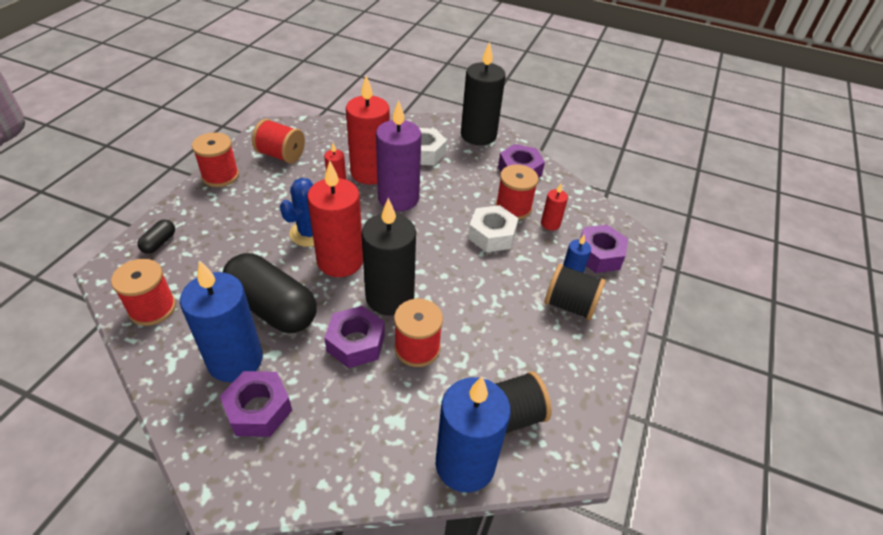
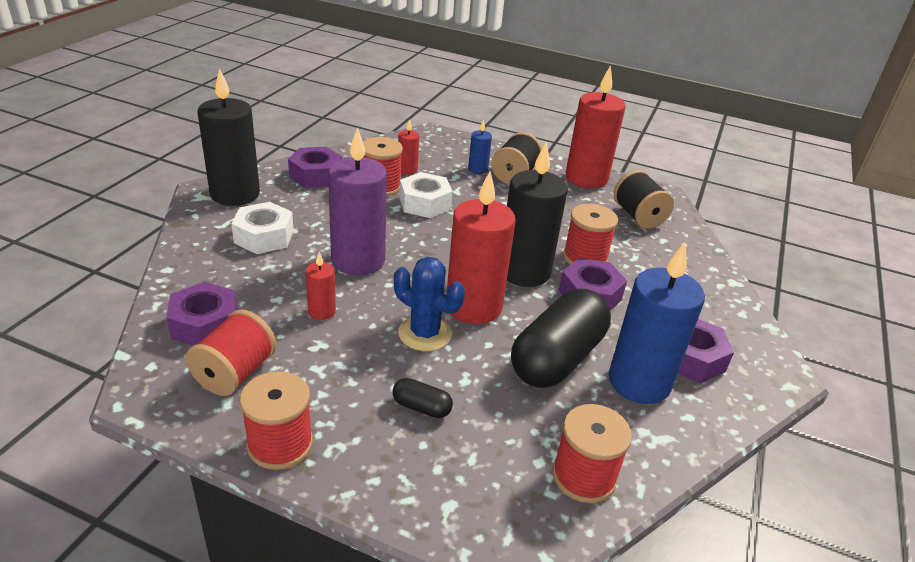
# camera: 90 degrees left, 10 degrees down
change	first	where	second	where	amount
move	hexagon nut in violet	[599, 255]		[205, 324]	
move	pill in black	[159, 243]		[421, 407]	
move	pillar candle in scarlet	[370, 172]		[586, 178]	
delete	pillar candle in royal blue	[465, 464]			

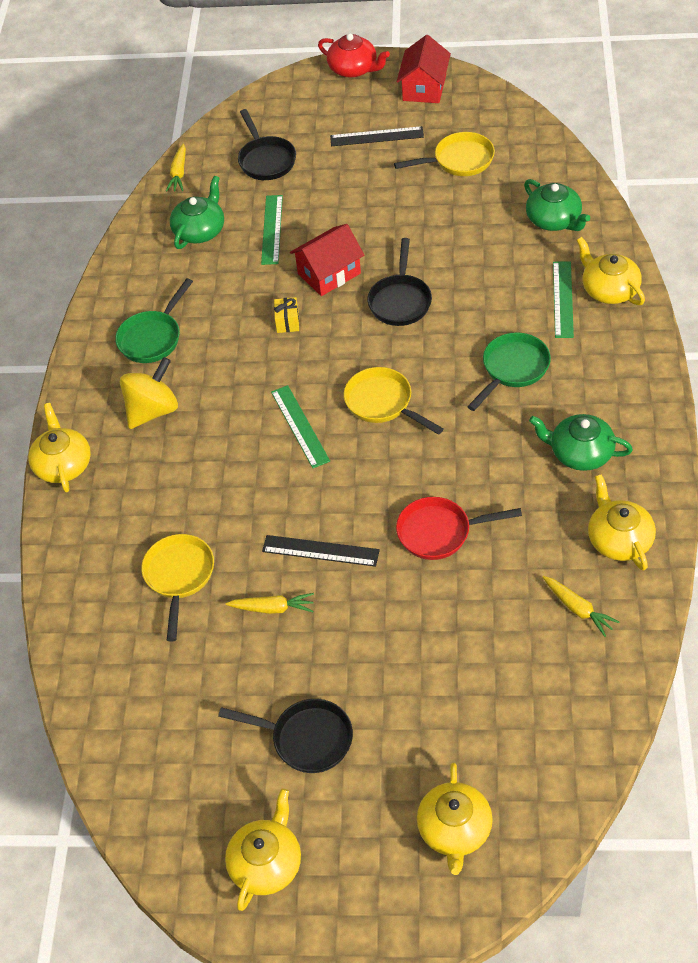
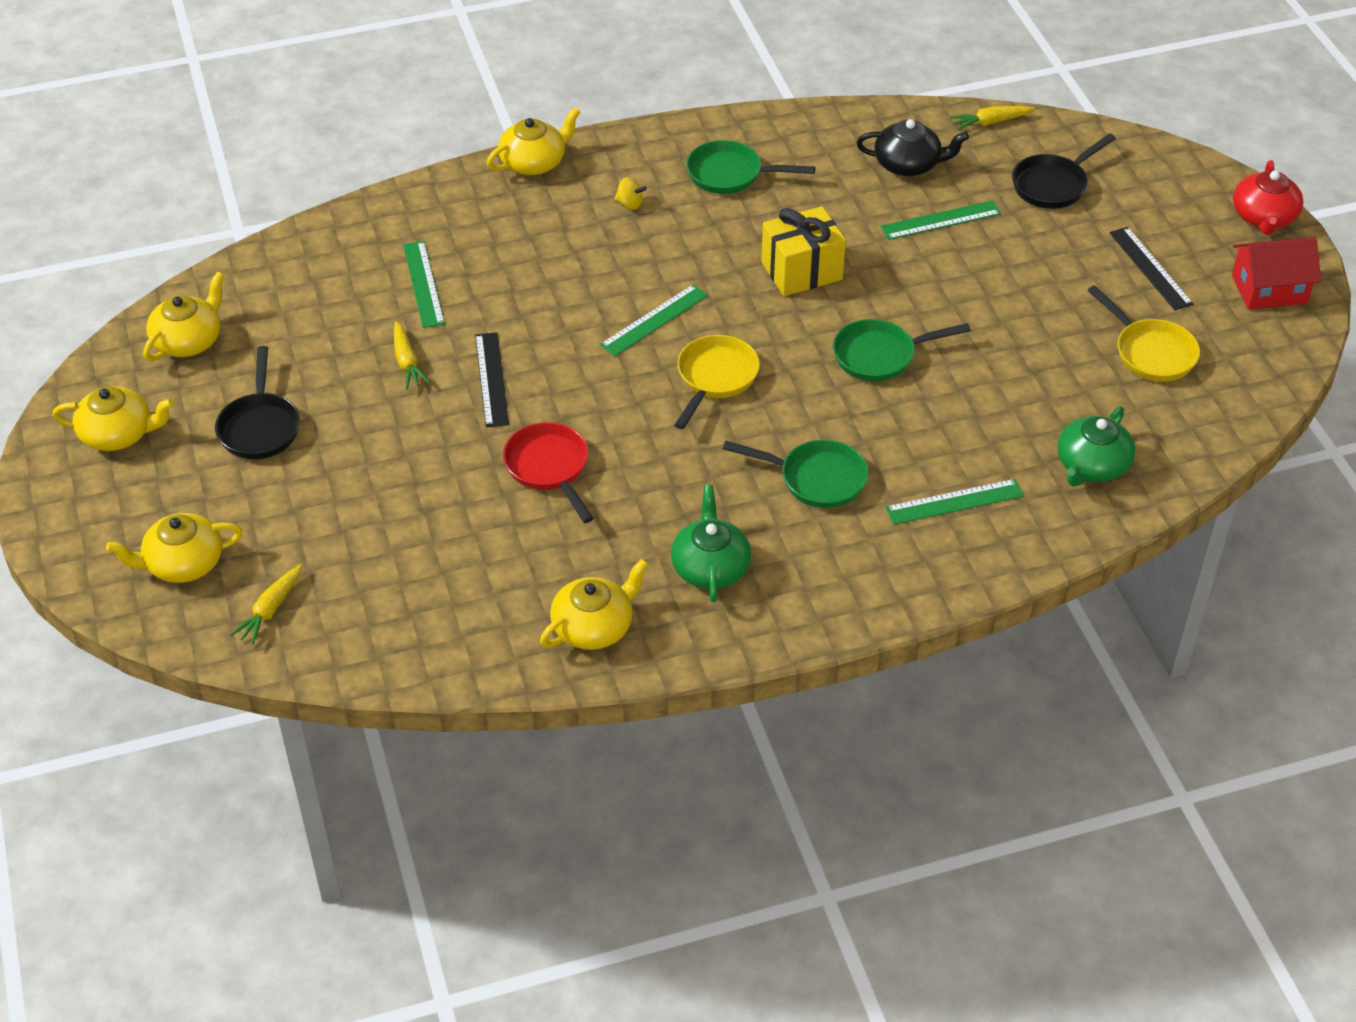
# camera: 65 degrees right, 5 degrees down
change	first	where	second	where	amount
move	china teapot in yellow	[609, 290]		[188, 340]	
move	toy carrot in yellow	[578, 609]		[270, 610]	
replace	frying pan in yellow	[179, 577]	measuring stick in emerald	[423, 284]	
resize	whirligig in yellow	[153, 410]		[630, 204]	x0.46
resize	wrapped gift in yellow	[287, 322]		[801, 271]	x2.03
recolor	frying pan in black	[400, 301]	frying pan in emerald	[880, 356]	
recolor	china teapot in emerald	[200, 230]	china teapot in black	[908, 164]	
delete	house in scarlet	[329, 273]			

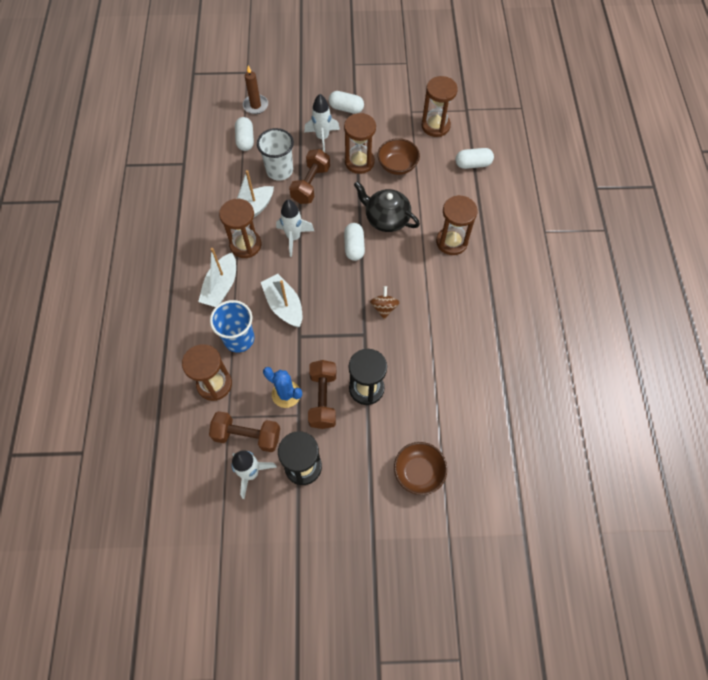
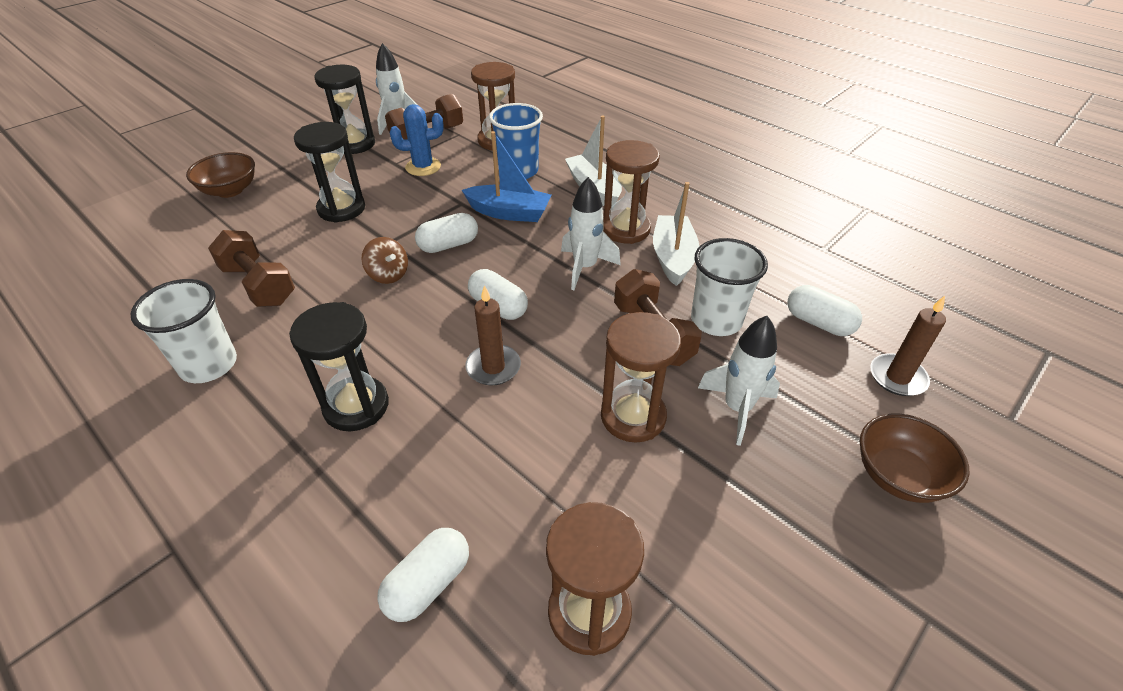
# camera: 135 degrees right, 20 degrees down
change	first	where	second	where	amount
insert			cup in snow-white	[209, 365]	
move	hand weight in russet	[323, 399]		[259, 285]	
recolor	hourglass in russet	[451, 242]	hourglass in black	[356, 406]	
move	pill in snow-white	[346, 108]		[448, 245]	
recolor	toy boat in snow-white	[284, 305]	toy boat in royal blue	[509, 213]	
replace	china teapot in black	[386, 218]	pillar candle in russet	[493, 367]	
move	serving bowl in russet	[397, 166]		[898, 475]	

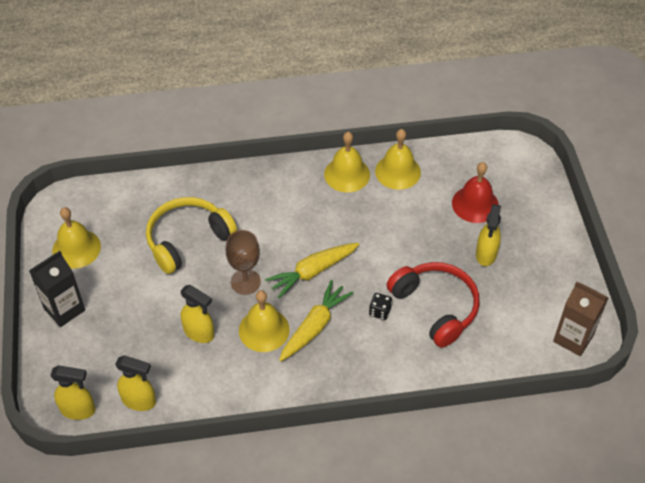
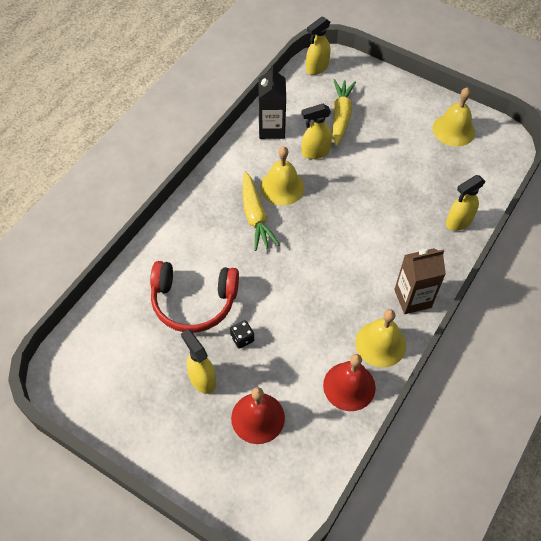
# camera: 130 degrees right, 5 degrees up
change	first	where	second	where	amount
move	dice in black	[380, 311]		[242, 338]	
move	milk carton in black	[64, 309]		[271, 129]	
recolor	bell in yellow	[397, 171]	bell in scarlet	[349, 386]	
move	toy carrot in yellow	[312, 272]		[341, 116]	
move	milk carton in russet	[573, 338]		[412, 298]	
move	sprayer in yellow	[139, 401]		[458, 222]	
delete	headset in yellow	[187, 239]			
delete	chalice in russet	[245, 282]			

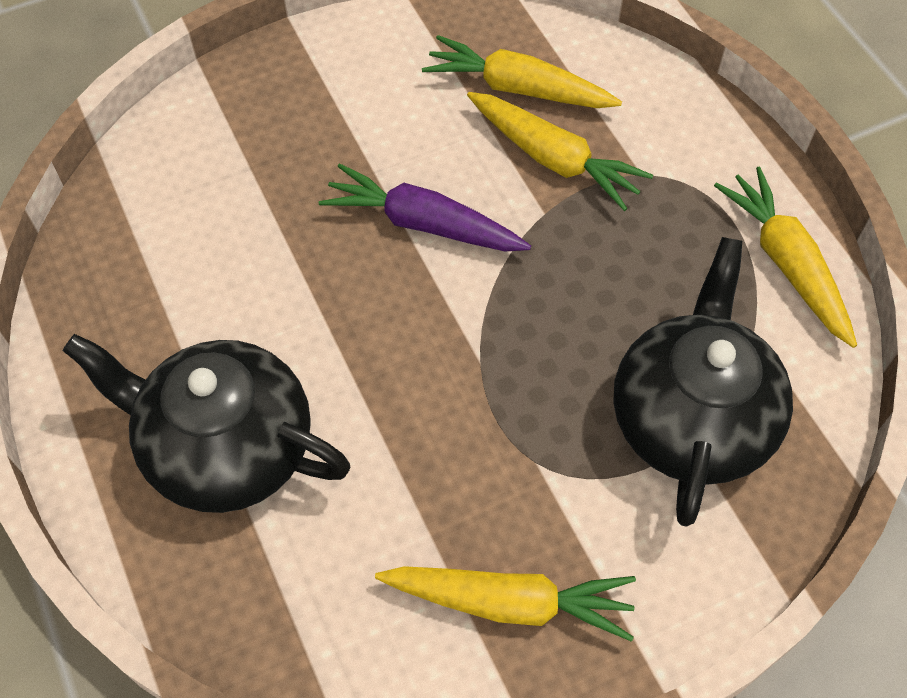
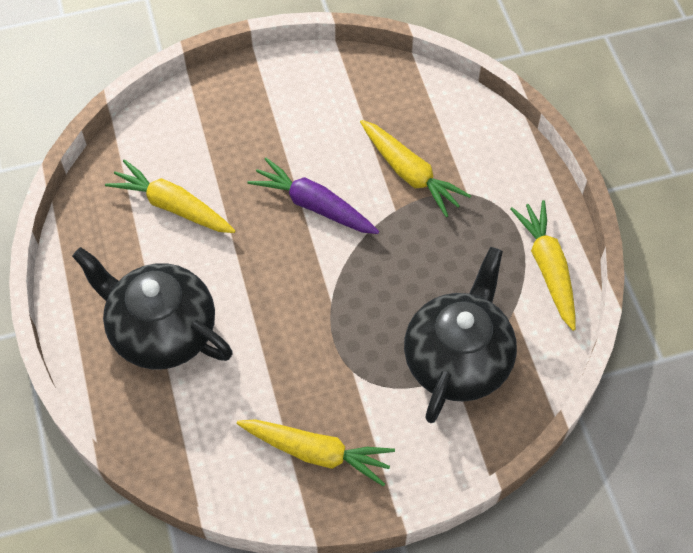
# camera: 10 degrees right, 0 degrees up
change	first	where	second	where	amount
move	toy carrot in yellow	[518, 88]		[173, 206]	

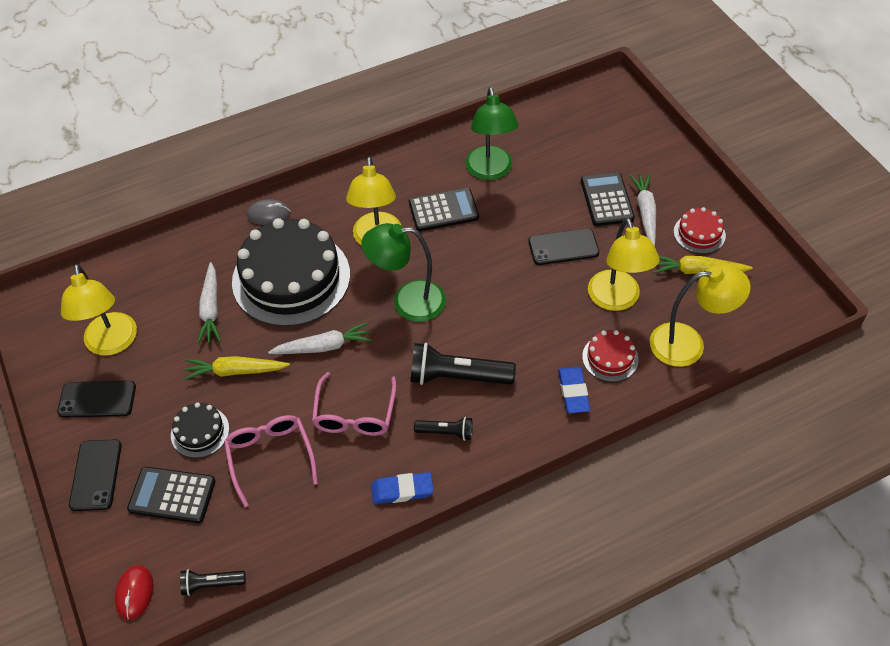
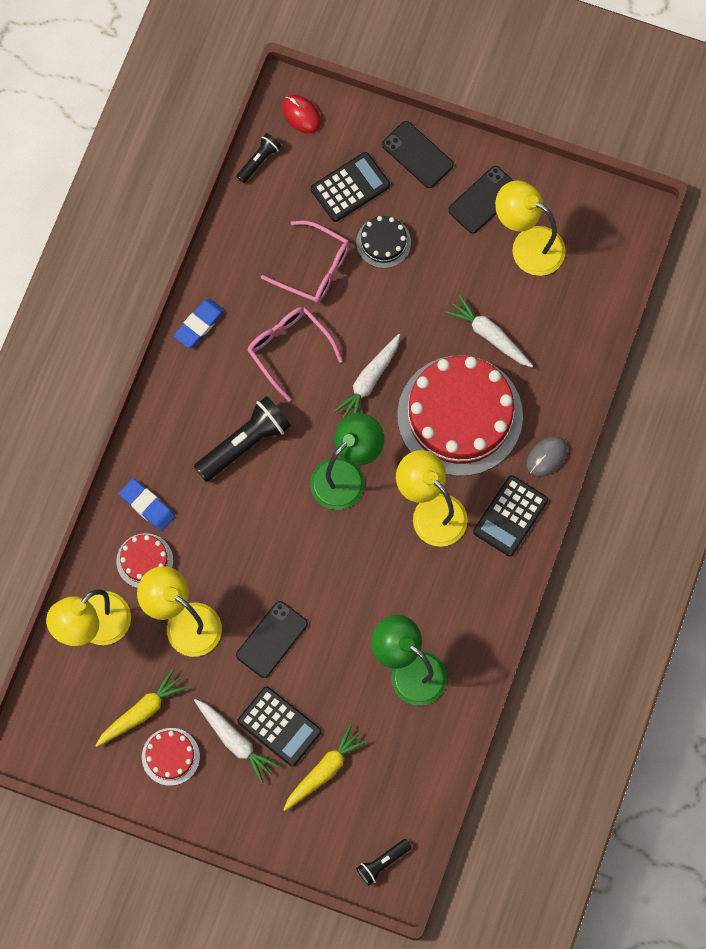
# camera: 135 degrees right, 20 degrees up
change	first	where	second	where	amount
move	toy carrot in yellow	[235, 371]		[324, 770]	
move	flashlight in black	[446, 432]		[383, 863]	
recolor	gateau in black	[291, 278]	gateau in scarlet	[460, 415]	
move	pocket calculator in black	[443, 210]		[510, 516]	

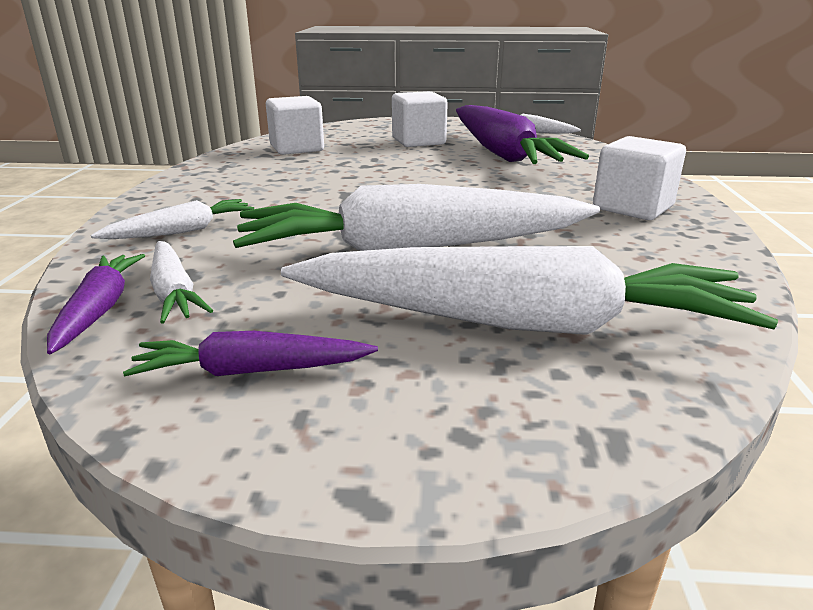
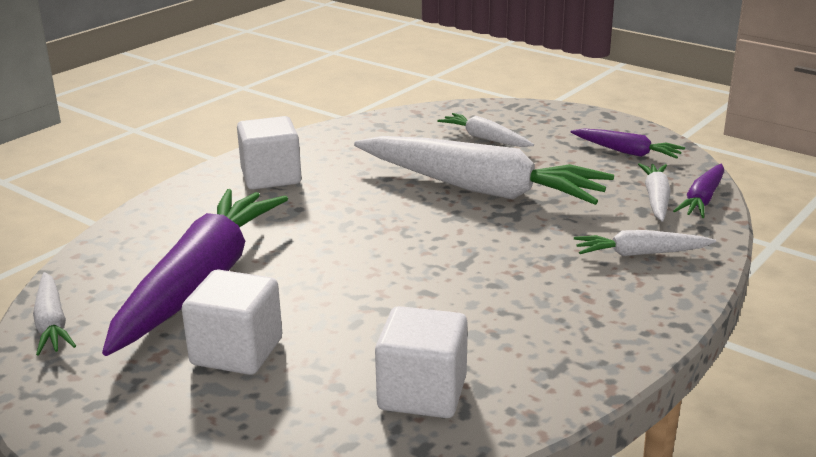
# camera: 145 degrees left, 0 degrees up
change	first	where	second	where	amount
resize	toy carrot in snow-white	[519, 322]		[485, 138]	x0.46

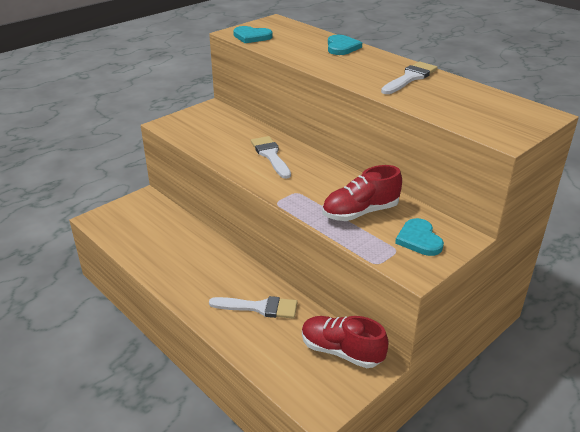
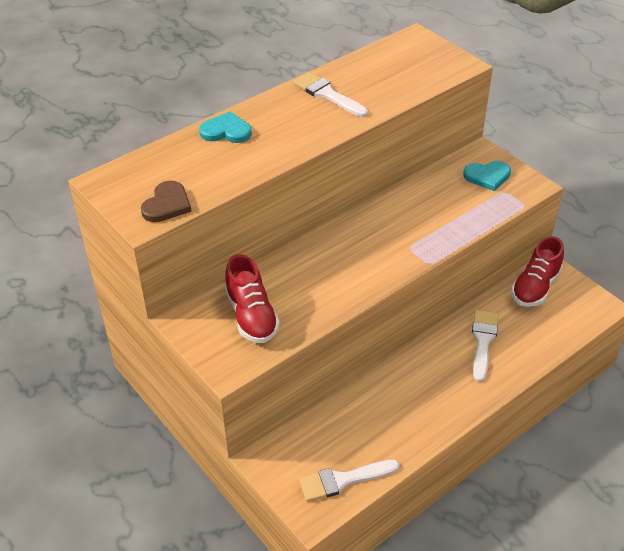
# camera: 85 degrees left, 10 degrees up
change	first	where	second	where	amount
recolor	heart in aqua	[251, 37]	heart in russet	[167, 204]	
move	sneaker in scarlet	[360, 212]		[251, 316]	
move	paint brush in snow-white	[270, 155]		[342, 480]	

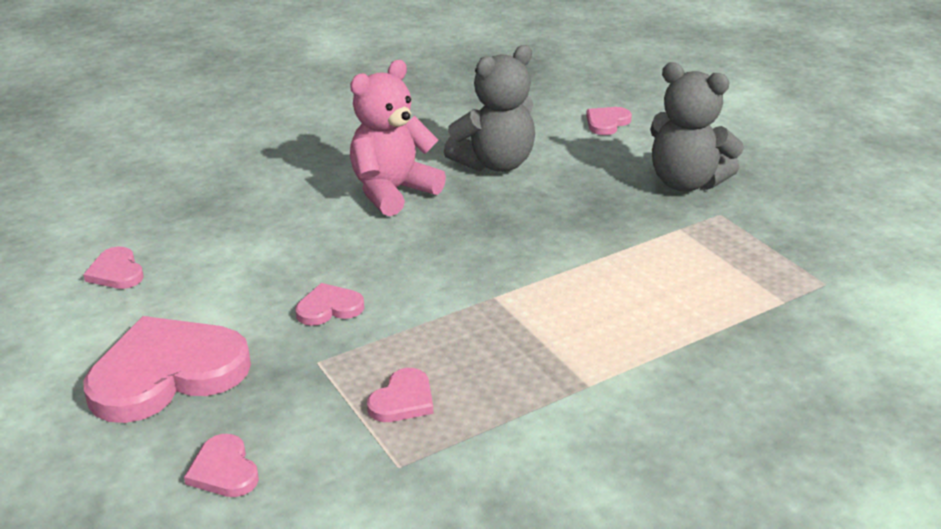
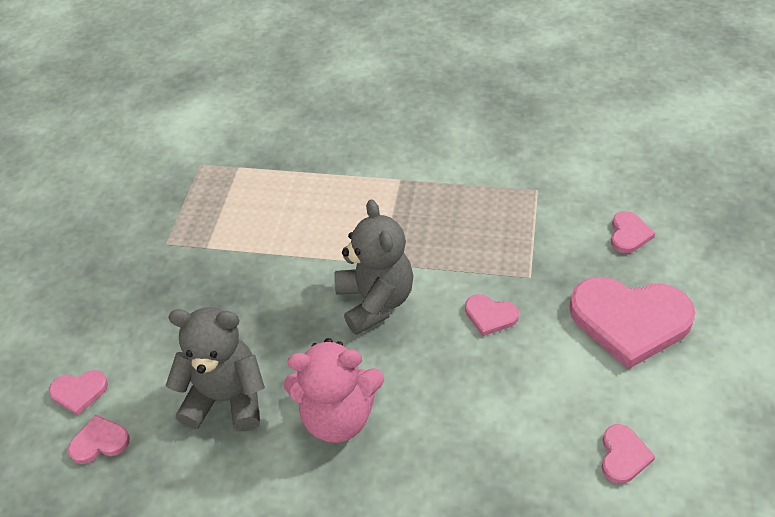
# camera: 135 degrees left, 15 degrees up
change	first	where	second	where	amount
move	heart in rose-pink	[403, 400]		[100, 442]	
move	stuffed bear in grey	[686, 182]		[375, 301]	

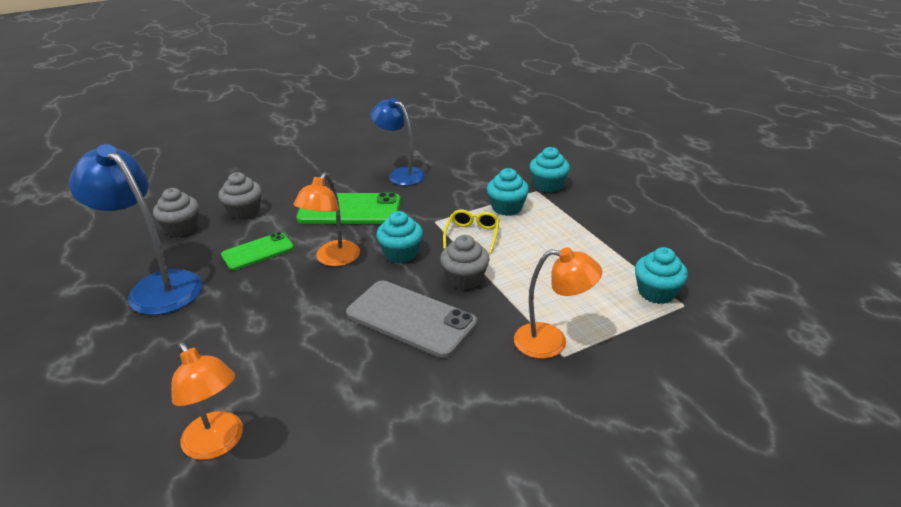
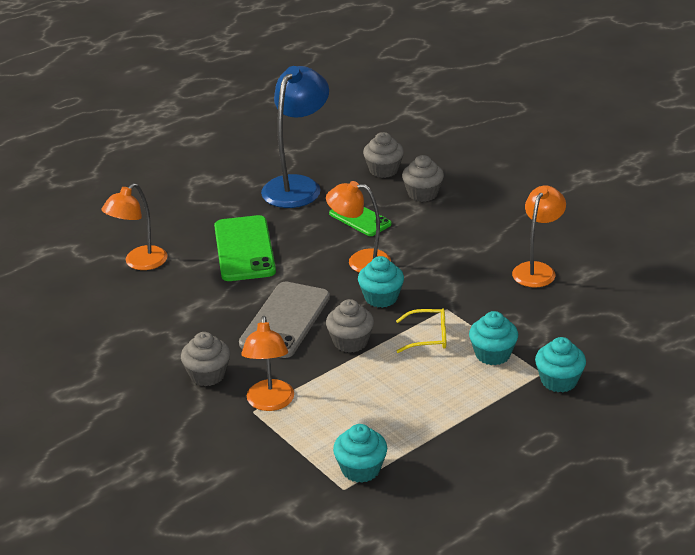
# camera: 80 degrees right, 0 degrees up
change	first	where	second	where	amount
insert			cupcake in grey	[207, 375]	
move	smartphone in emerald	[349, 210]		[244, 249]	
recolor	reading lamp in royal blue	[400, 174]	reading lamp in orange	[537, 270]	

